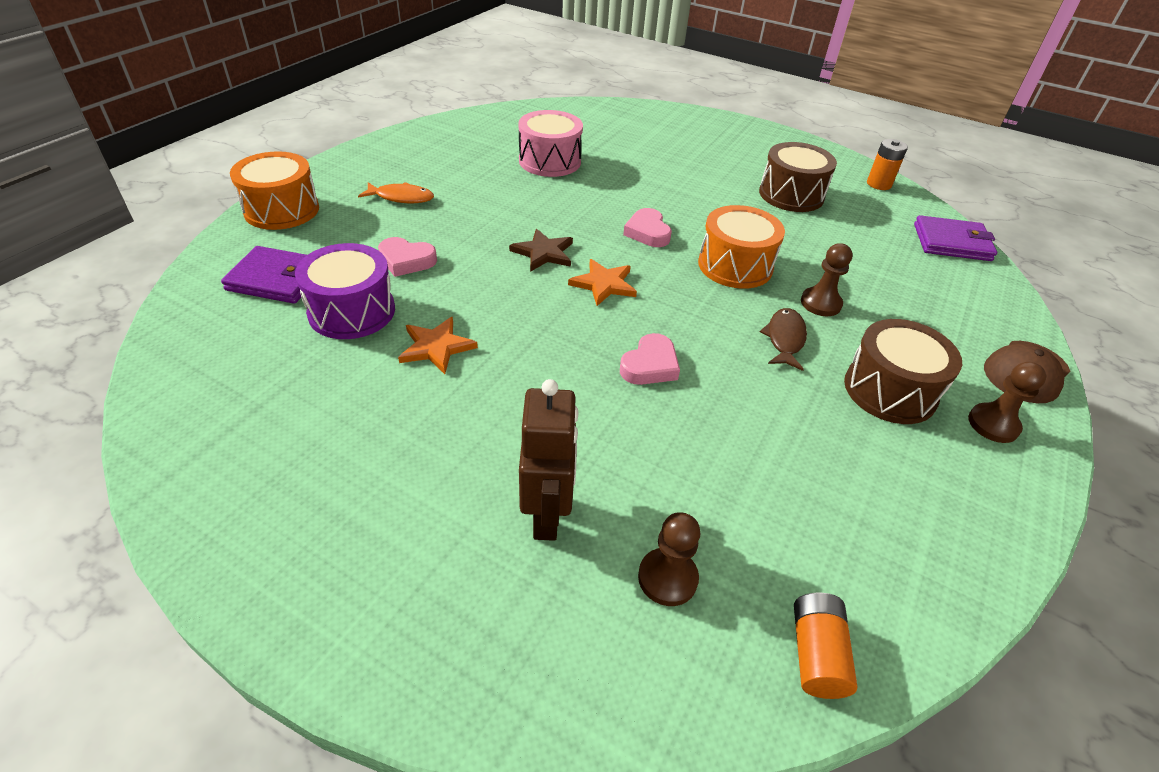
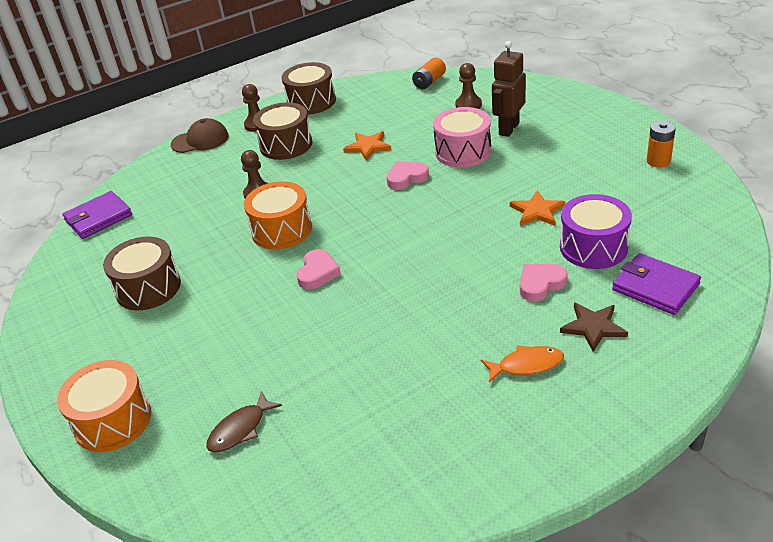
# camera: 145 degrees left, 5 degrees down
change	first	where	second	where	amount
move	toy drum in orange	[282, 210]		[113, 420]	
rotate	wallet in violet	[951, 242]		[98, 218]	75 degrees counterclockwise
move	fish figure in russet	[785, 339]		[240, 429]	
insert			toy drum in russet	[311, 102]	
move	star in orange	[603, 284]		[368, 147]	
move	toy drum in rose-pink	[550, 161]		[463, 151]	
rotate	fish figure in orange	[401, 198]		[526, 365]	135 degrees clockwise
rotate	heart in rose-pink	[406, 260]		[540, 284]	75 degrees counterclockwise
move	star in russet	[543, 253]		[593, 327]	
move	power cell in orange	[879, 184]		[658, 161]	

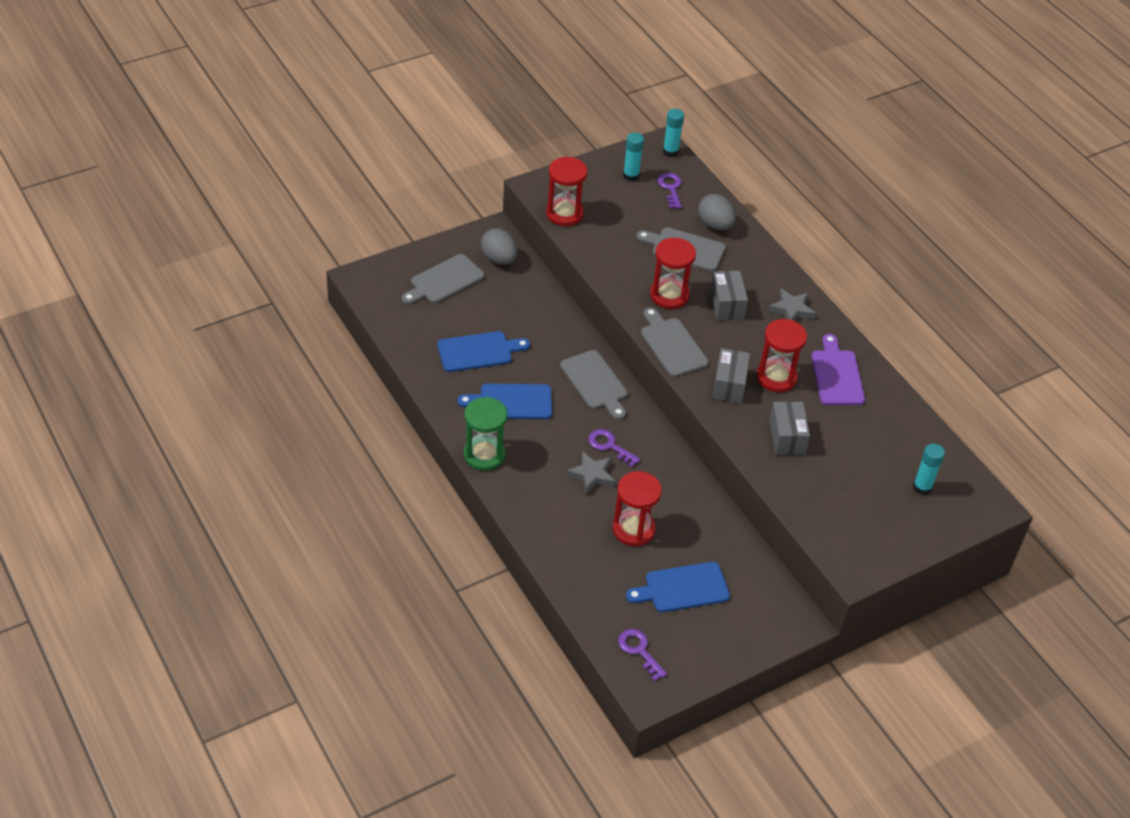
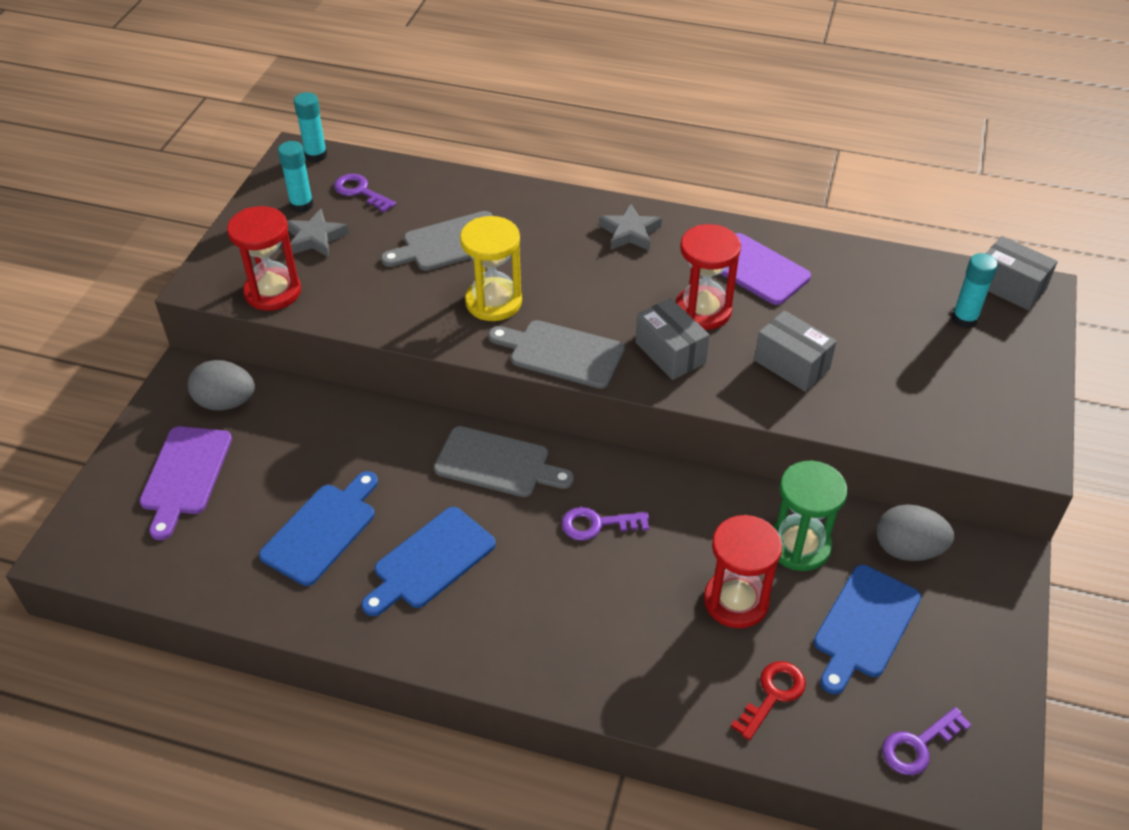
# camera: 40 degrees left, 0 degrees up
change	first	where	second	where	amount
recolor	chopping board in grey	[444, 281]	chopping board in violet	[185, 475]	
move	star in grey	[591, 475]		[315, 238]	
recolor	hourglass in scarlet	[669, 295]	hourglass in yellow	[493, 302]	
insert			door key in scarlet	[773, 695]	
move	hourglass in emerald	[484, 455]		[799, 546]	
move	egg shape in grey	[715, 225]		[908, 549]	
rotate	door key in violet	[639, 651]		[918, 745]	45 degrees counterclockwise
move	box in grey	[726, 305]		[1009, 287]	

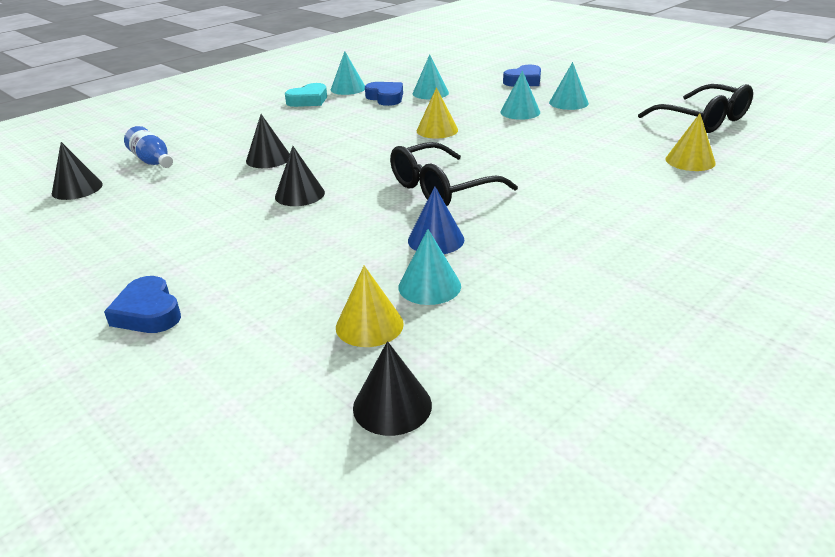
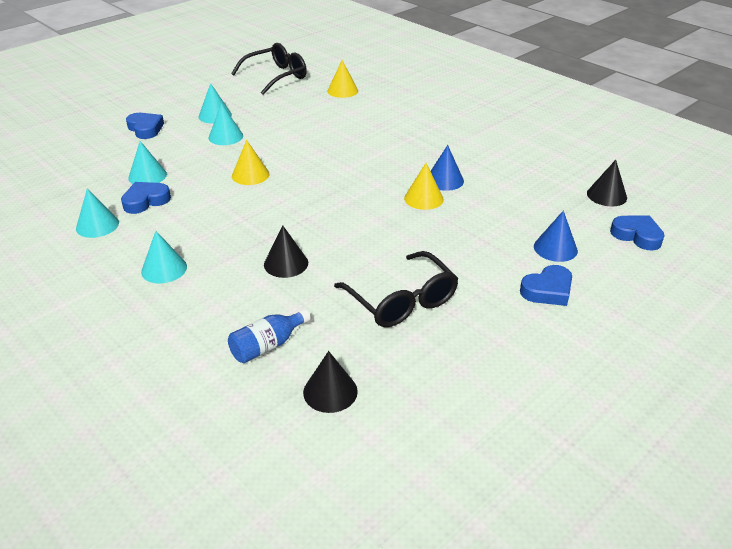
# camera: 90 degrees left, 5 degrees up
change	first	where	second	where	amount
move	cone shape in aqua	[429, 286]		[164, 269]	
move	eyeglasses in black	[442, 188]		[401, 300]	
move	cone shape in yellow	[369, 325]		[423, 198]	
insert			cone shape in royal blue	[555, 248]	
insert			heart in royal blue	[637, 236]	
delete	cone shape in black	[299, 194]			
delete	heart in aqua	[308, 100]			

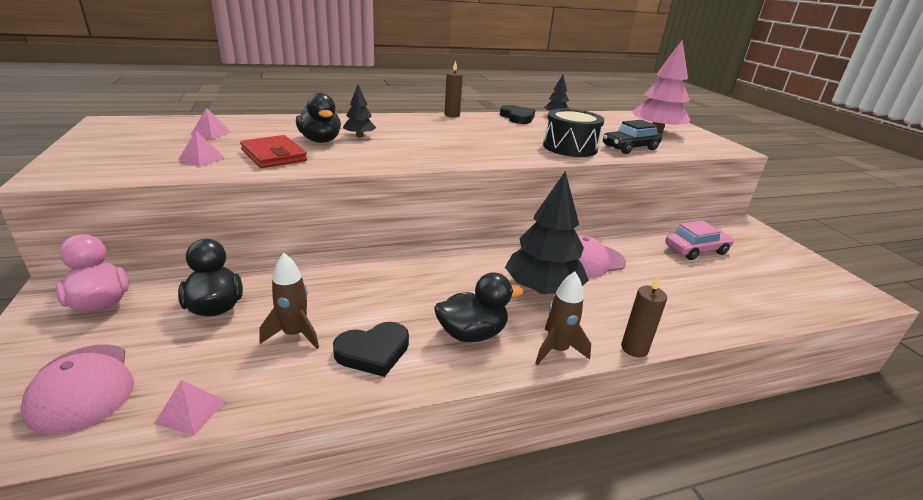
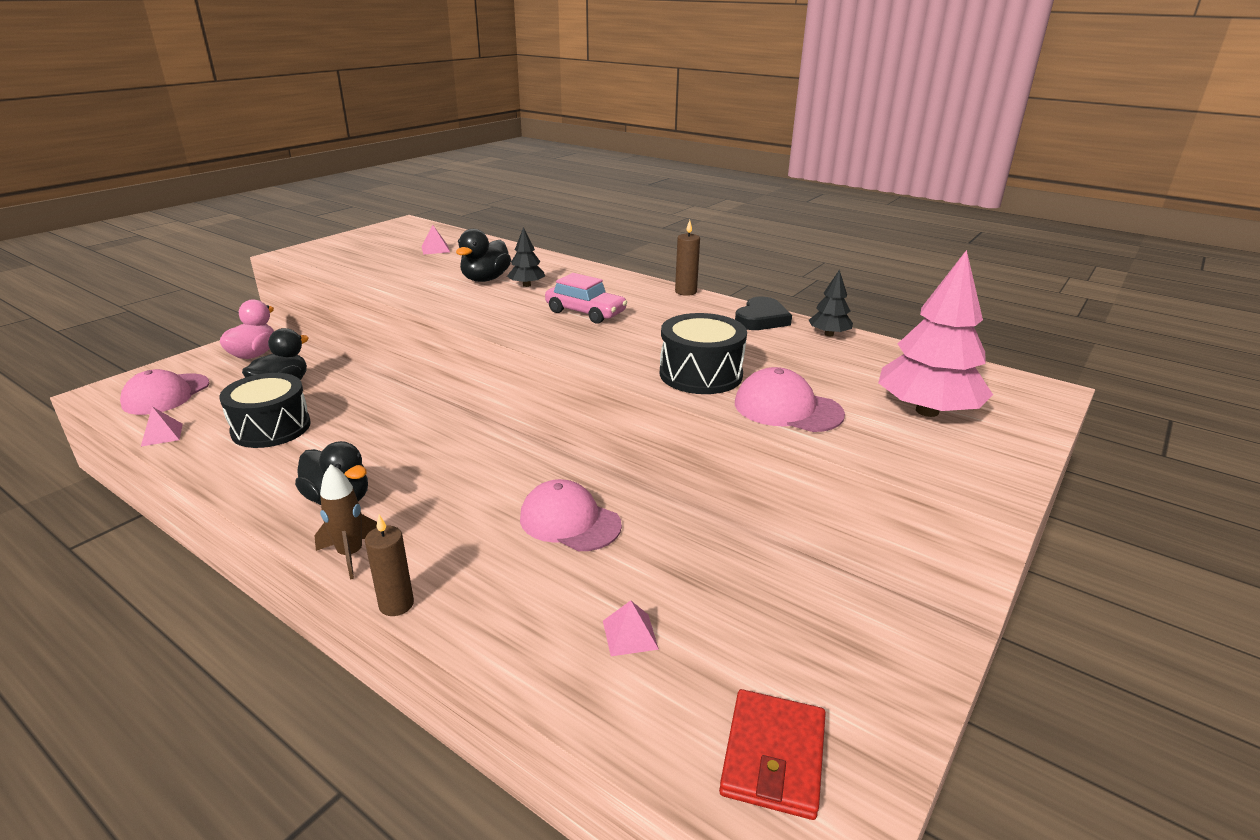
# camera: 55 degrees right, 0 degrees up
change	first	where	second	where	amount
replace	toy rocket in russet	[294, 334]	toy drum in black	[271, 428]	
move	toy car in rose-pink	[696, 250]		[585, 312]	
move	pyramid shape in rose-pink	[201, 158]		[630, 634]	
move	wallet in scarlet	[273, 155]		[773, 756]	
replace	toy car in black	[630, 148]	peaked cap in rose-pink	[787, 408]	
delete	heart in black	[373, 352]			
delete	tree in black	[543, 289]			

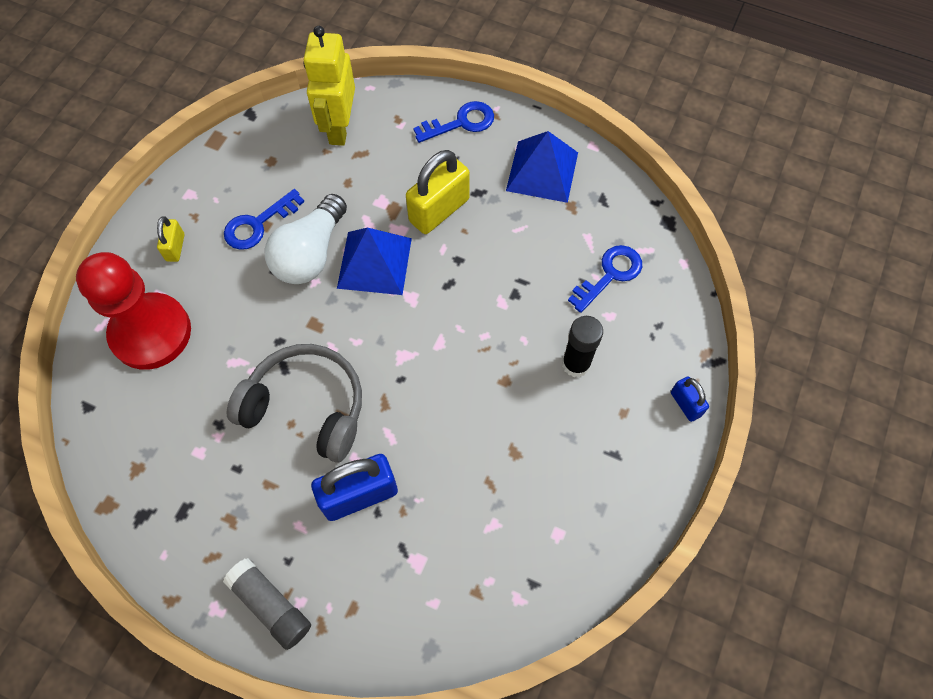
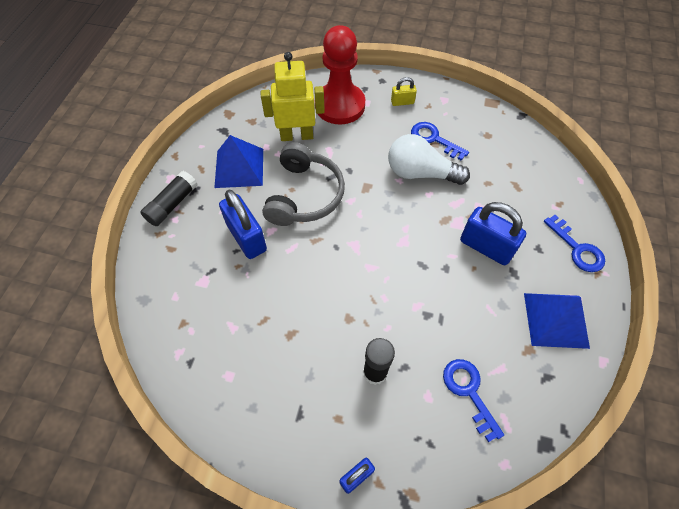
# camera: 80 degrees right, 5 degrees down
change	first	where	second	where	amount
recolor	stick of glue in grey	[271, 605]	stick of glue in black	[172, 204]	
move	pyramid shape in royal blue	[374, 263]		[239, 168]	
move	robot in yellow	[339, 128]		[297, 136]	
rotate	door key in royal blue	[610, 275]		[469, 392]	150 degrees counterclockwise
recolor	padlock in yellow	[439, 210]	padlock in royal blue	[486, 247]	

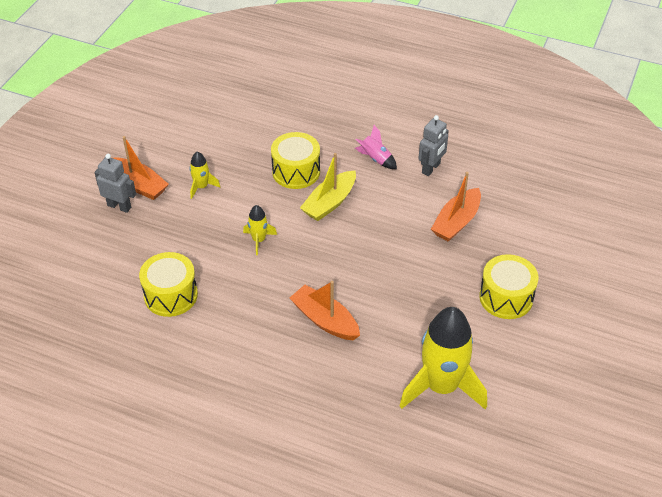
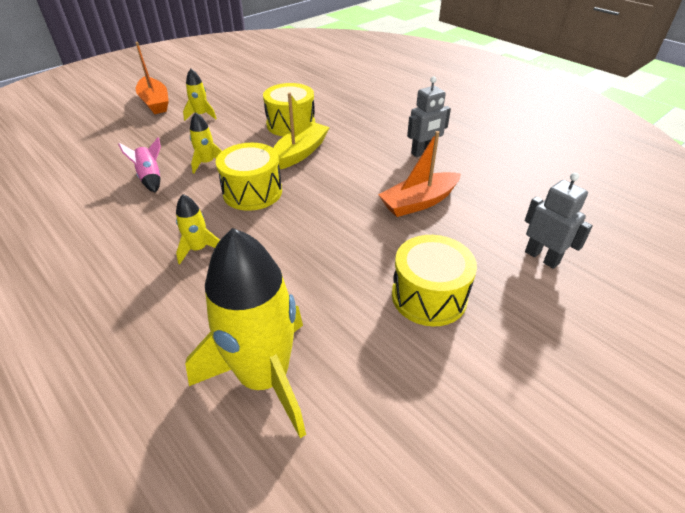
# camera: 25 degrees right, 5 degrees down
change	first	where	second	where	amount
move	toy rocket in rose-pink	[375, 159]		[150, 178]	
replace	toy boat in orange	[325, 320]	toy rocket in yellow	[198, 249]	
move	toy drum in yellow	[171, 295]		[252, 192]	
rotate	toy boat in yellow	[329, 203]		[300, 153]	150 degrees clockwise
move	robot in grey	[119, 206]		[542, 257]	

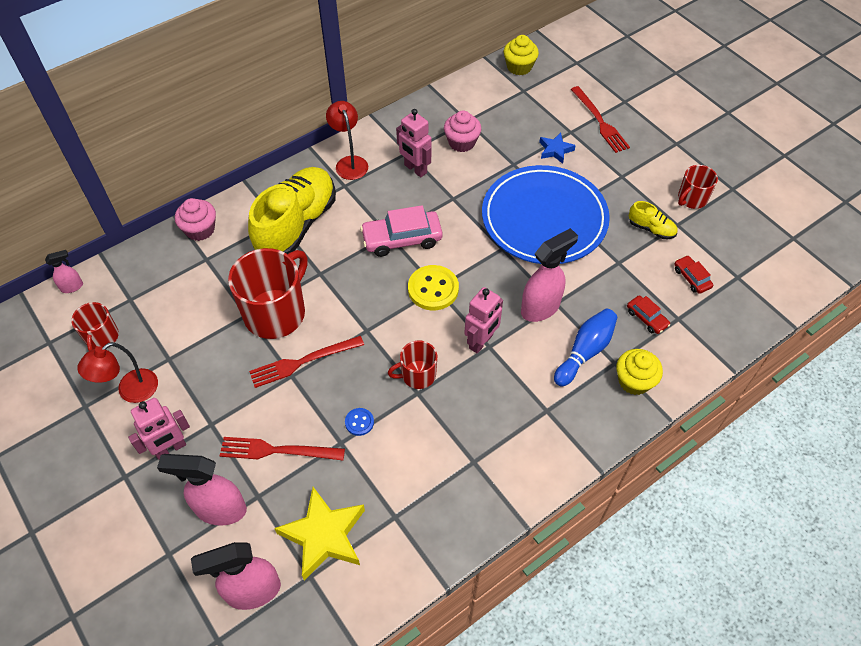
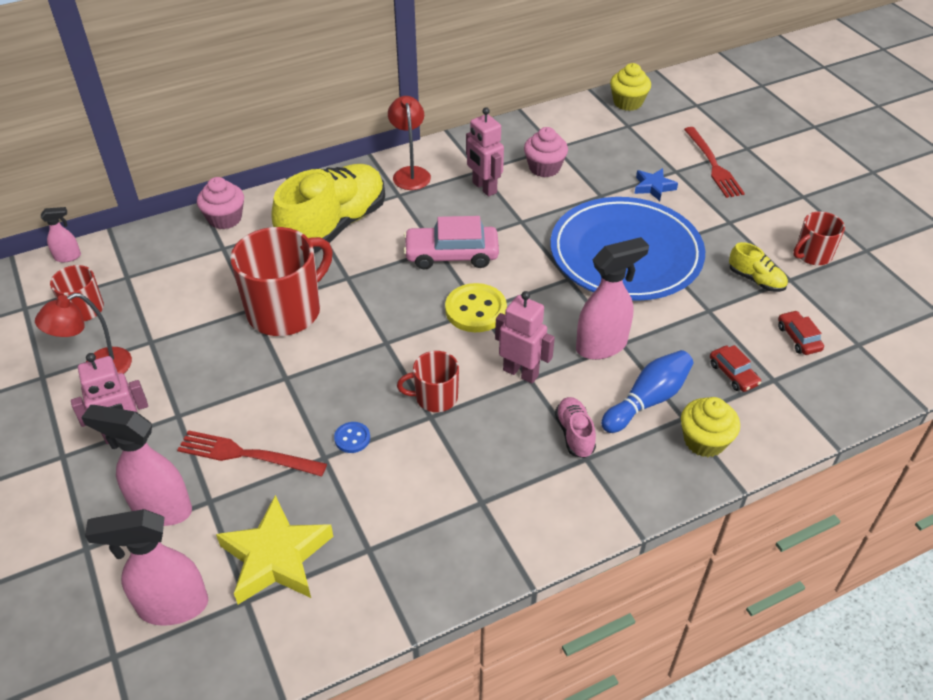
# camera: 10 degrees right, 10 degrees down
change	first	where	second	where	amount
rotate	robot in rose-pink	[481, 342]		[521, 372]	105 degrees counterclockwise
insert			sneaker in rose-pink	[574, 434]	
delete	table fork in scarlet	[303, 362]			

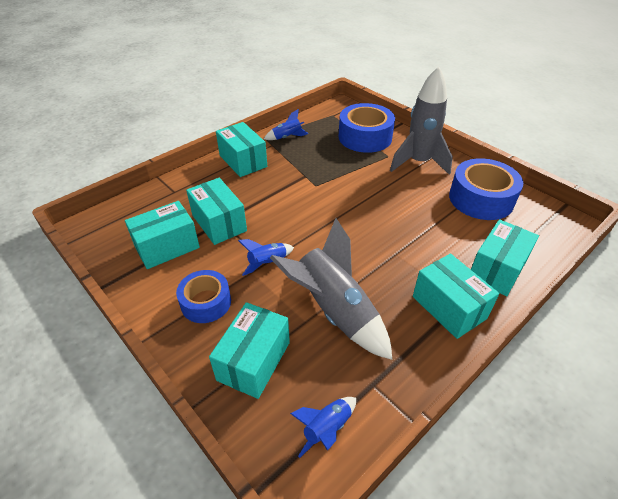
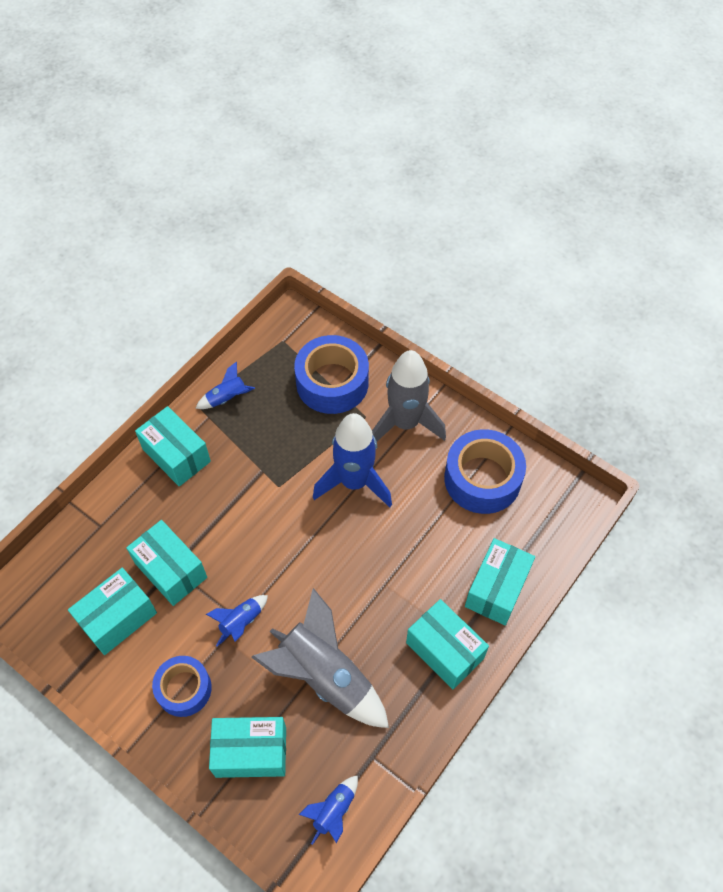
# camera: 10 degrees left, 15 degrees up
change	first	where	second	where	amount
rotate	box in aqua	[254, 361]		[251, 752]	75 degrees clockwise
insert			toy rocket in royal blue	[354, 482]	

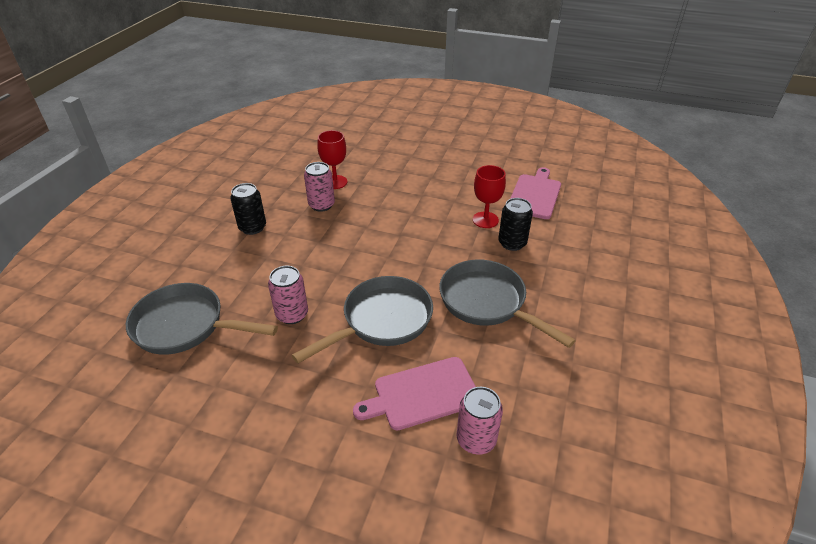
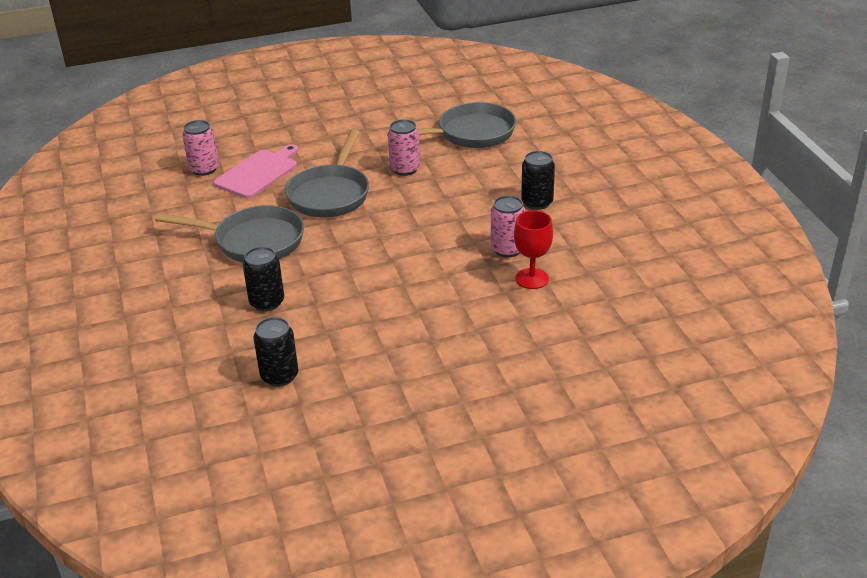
# camera: 145 degrees right, 5 degrees down
change	first	where	second	where	amount
replace	chopping board in rose-pink	[535, 195]	can in black	[279, 376]	
delete	chalice in scarlet	[485, 220]			

